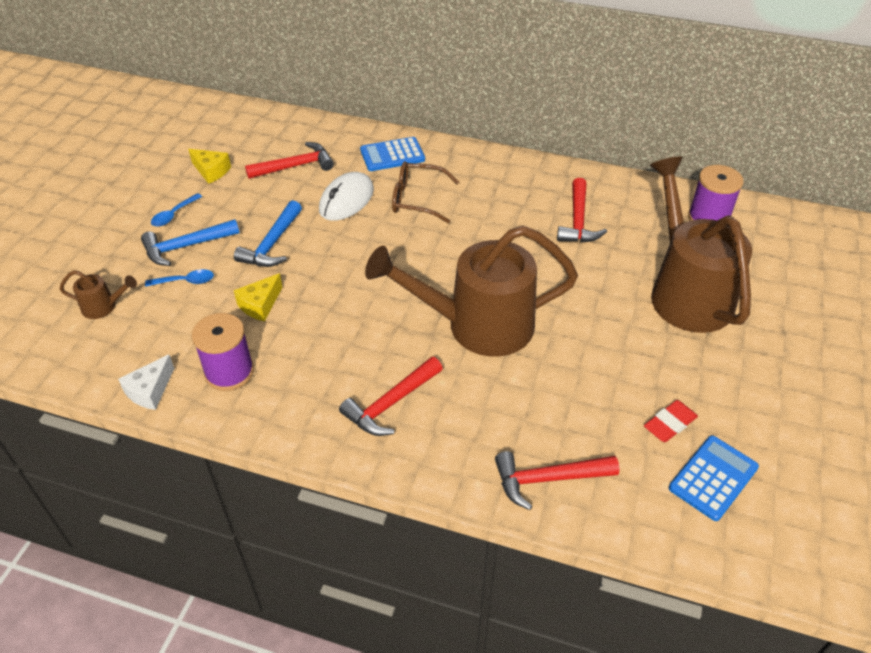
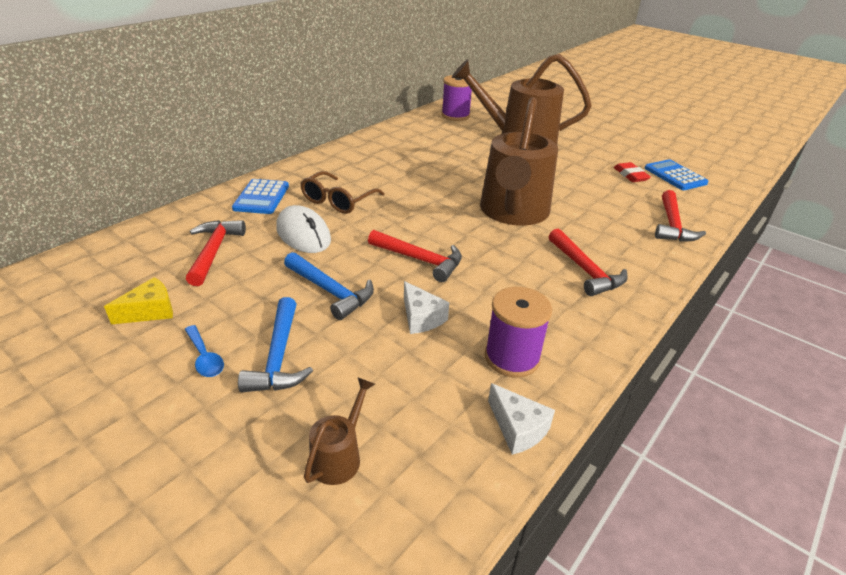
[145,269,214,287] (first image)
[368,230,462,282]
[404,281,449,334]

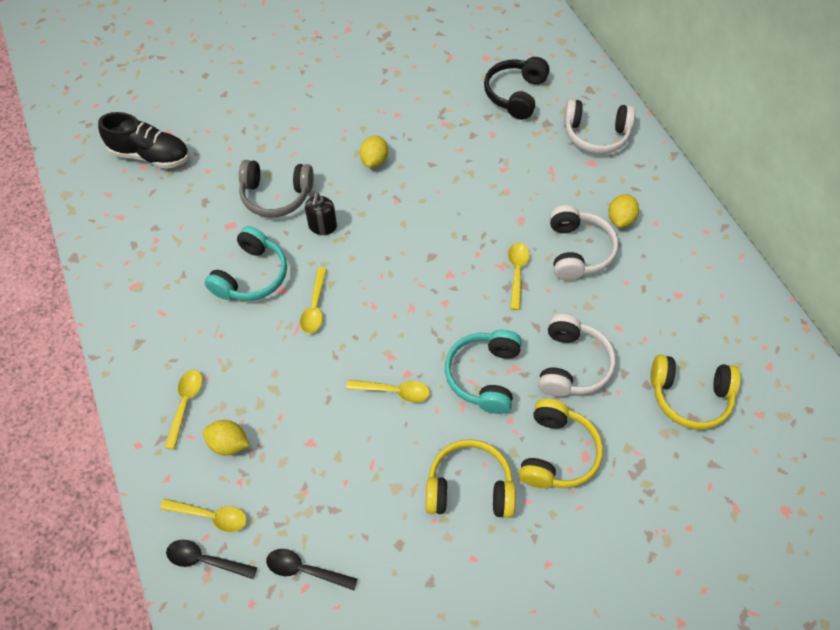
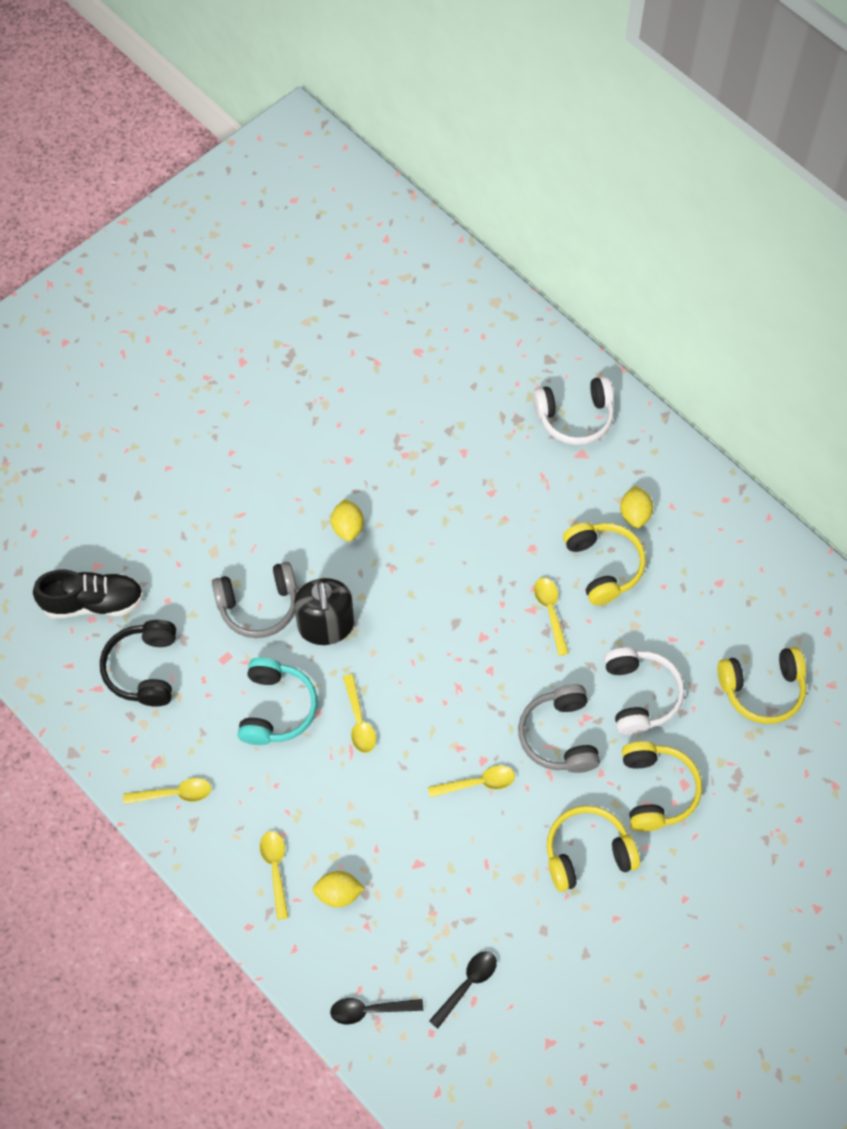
[123,778,211,804]
[100,620,176,707]
[518,684,600,773]
[563,522,646,605]
[429,951,497,1029]
[294,578,354,645]

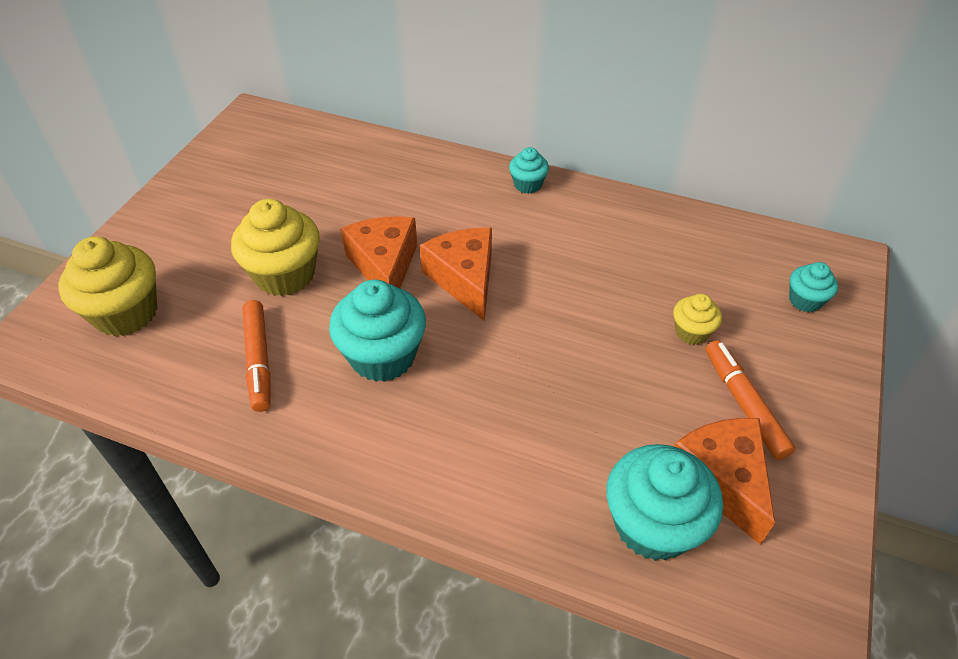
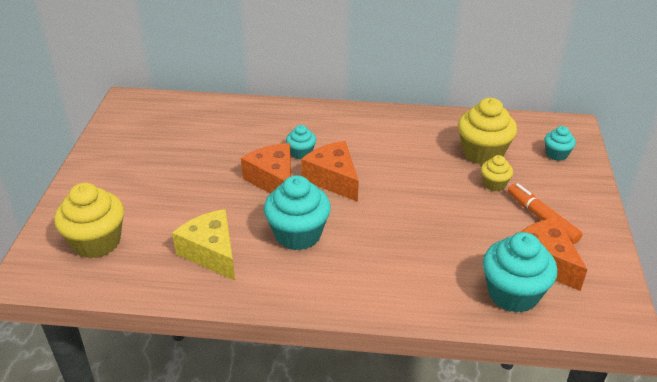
[458,98,517,165]
[286,125,316,159]
[172,209,235,281]

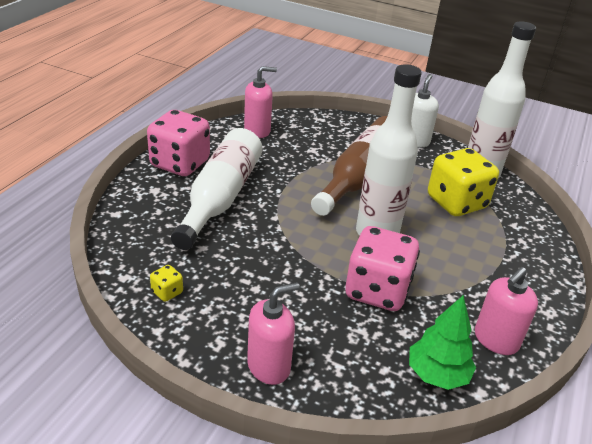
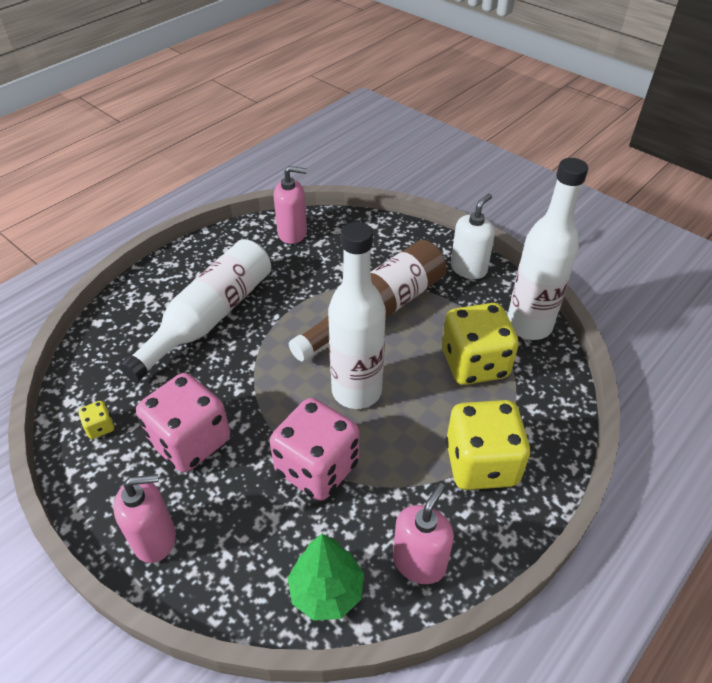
[445,400,531,490]
[136,373,230,472]
[393,483,454,584]

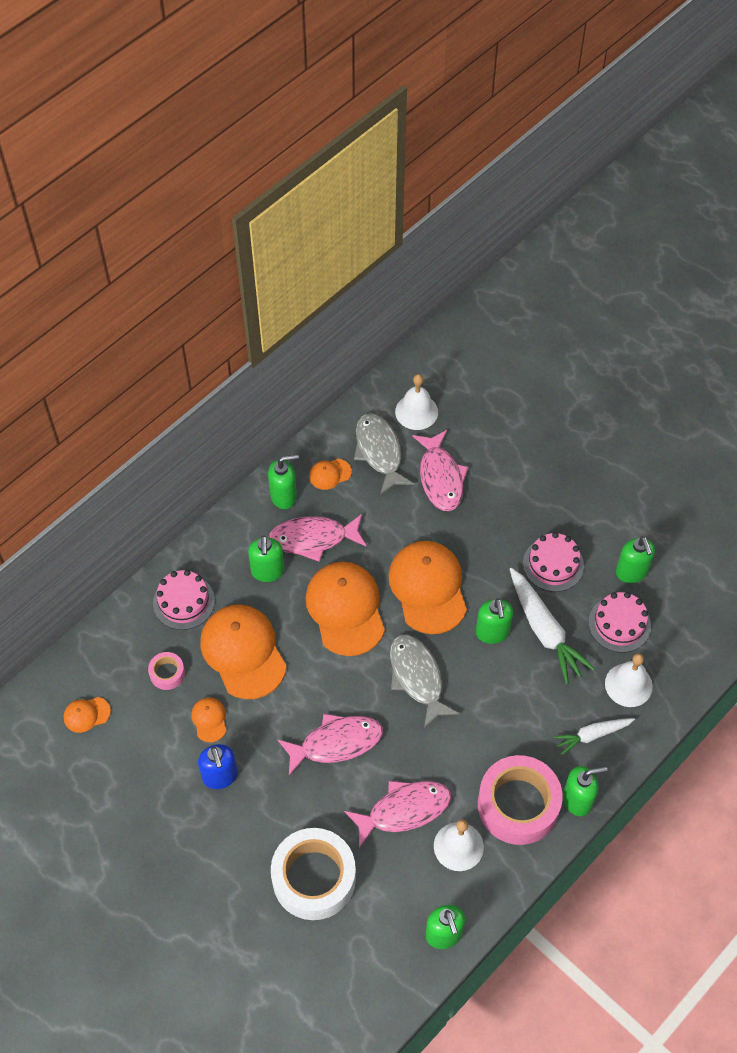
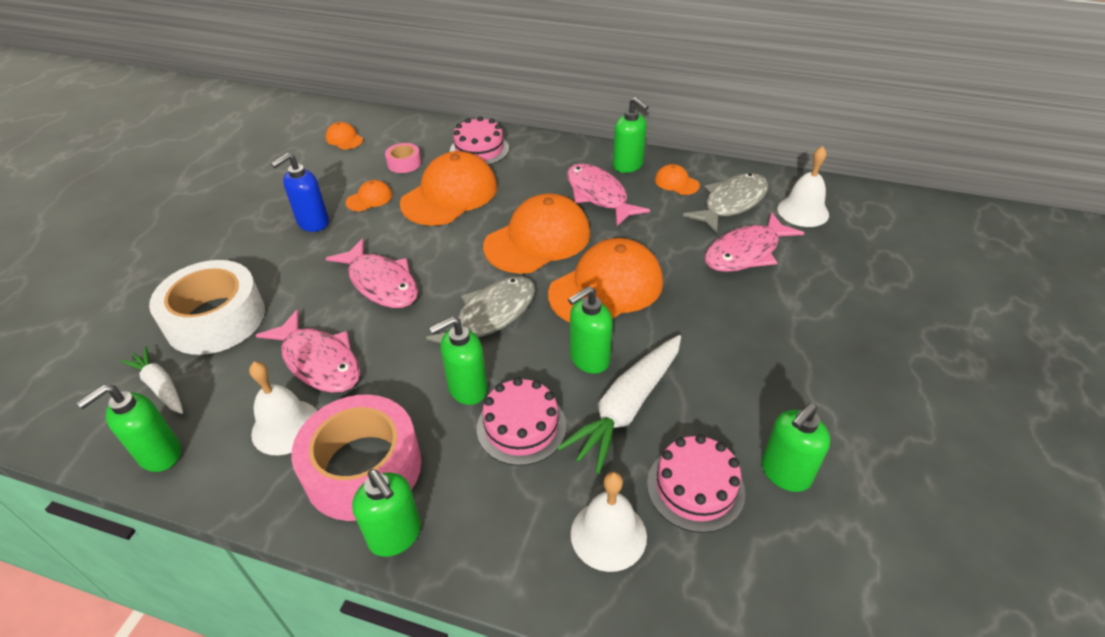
[429,316,487,405]
[477,377,566,466]
[120,346,183,414]

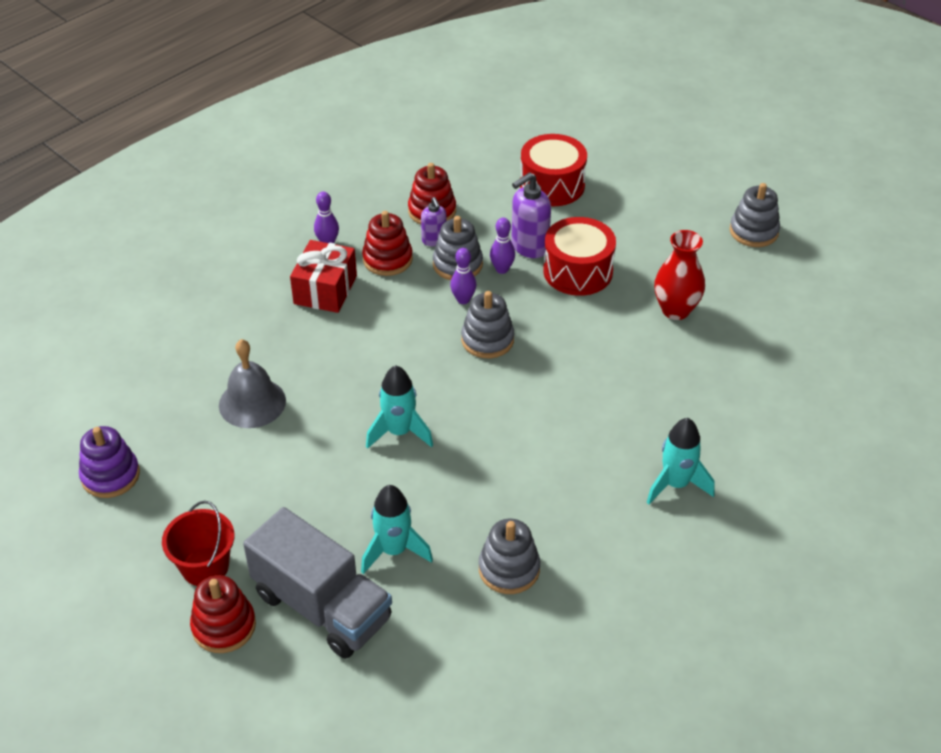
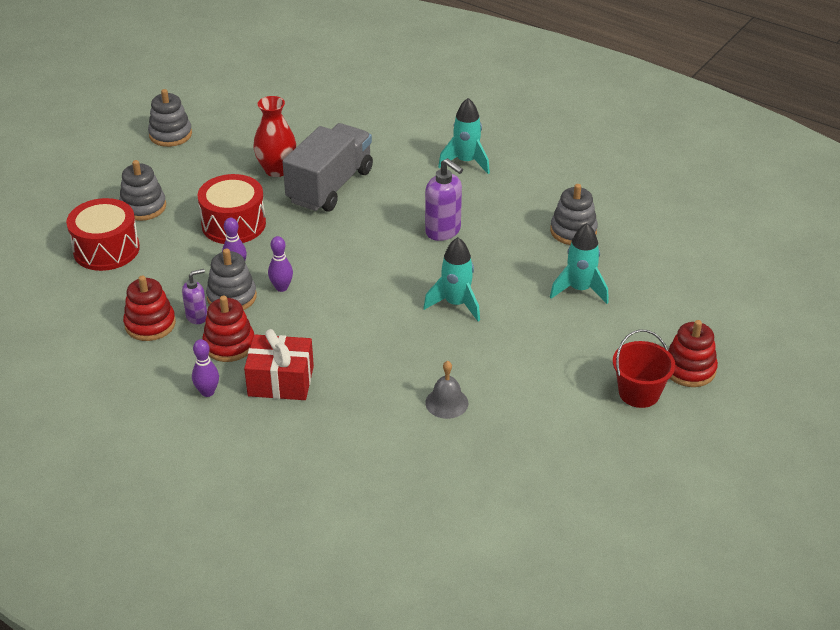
[79,426,140,498] (first image)
[283,123,373,212]
[119,160,166,221]
[425,158,463,241]
[425,361,468,419]

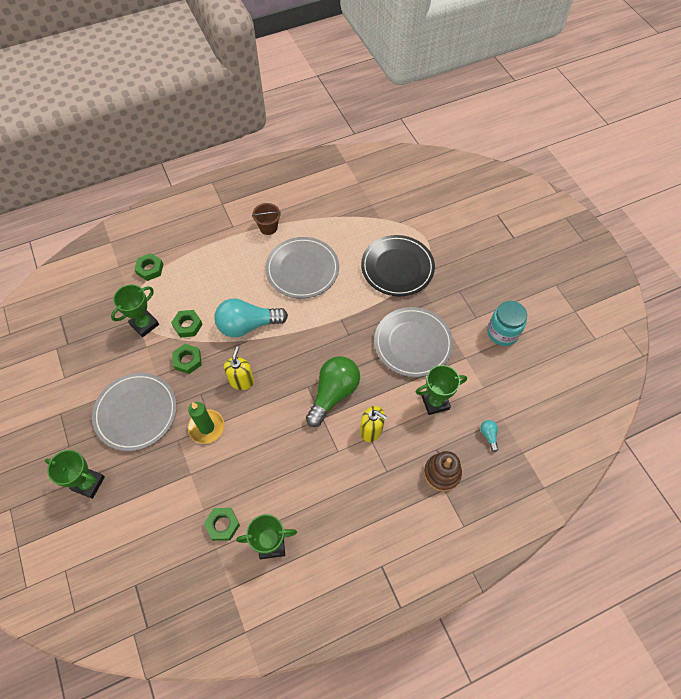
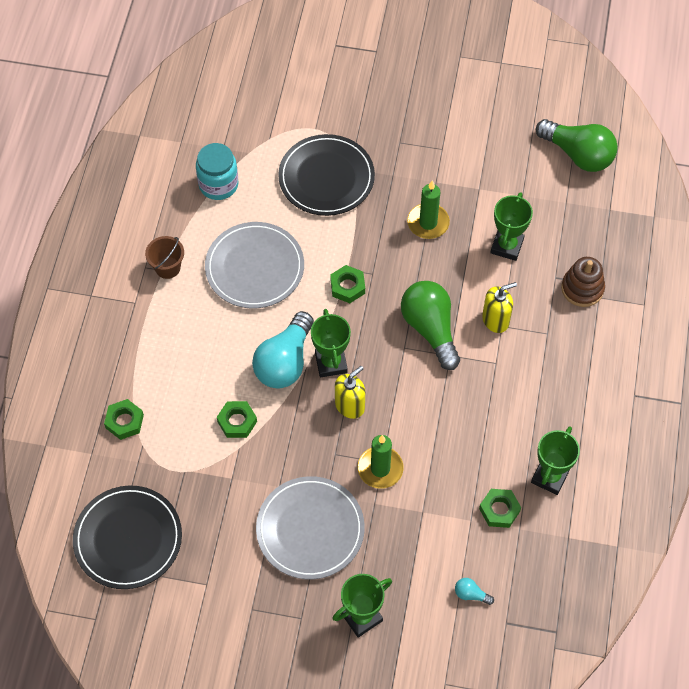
[73,486,182,589]
[536,119,618,172]
[311,309,351,378]
[330,265,365,303]
[455,578,494,605]
[196,143,238,200]
[407,181,450,239]
[335,366,365,419]

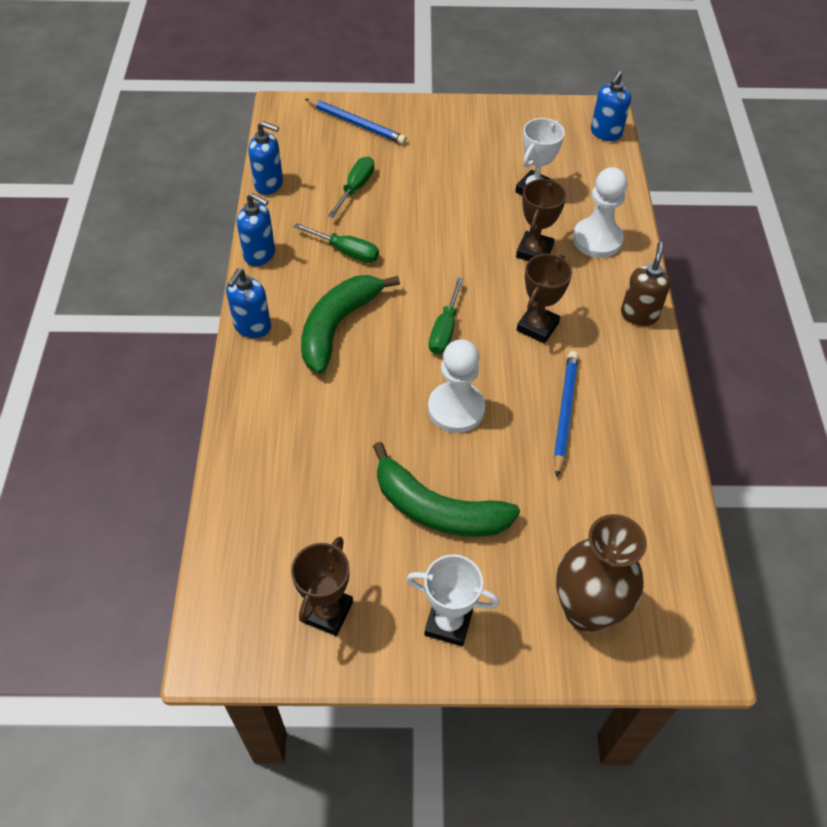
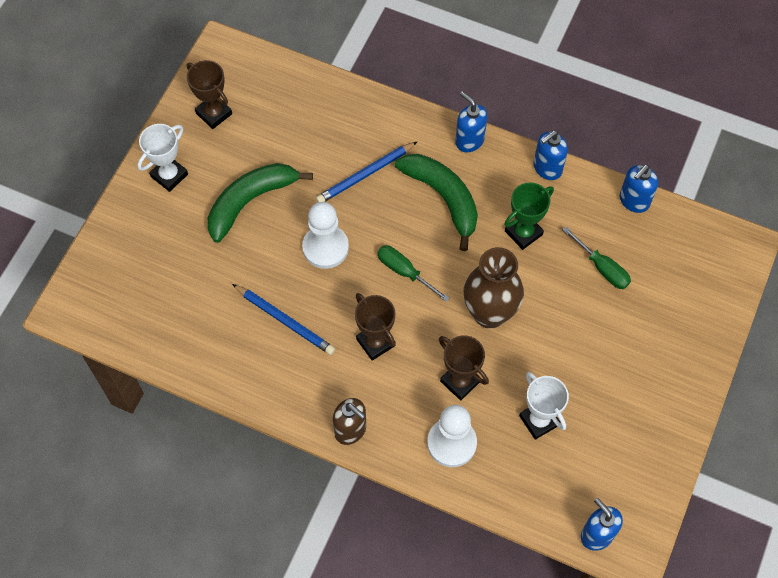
[316,141,418,202]
[464,247,524,329]
[504,183,554,250]

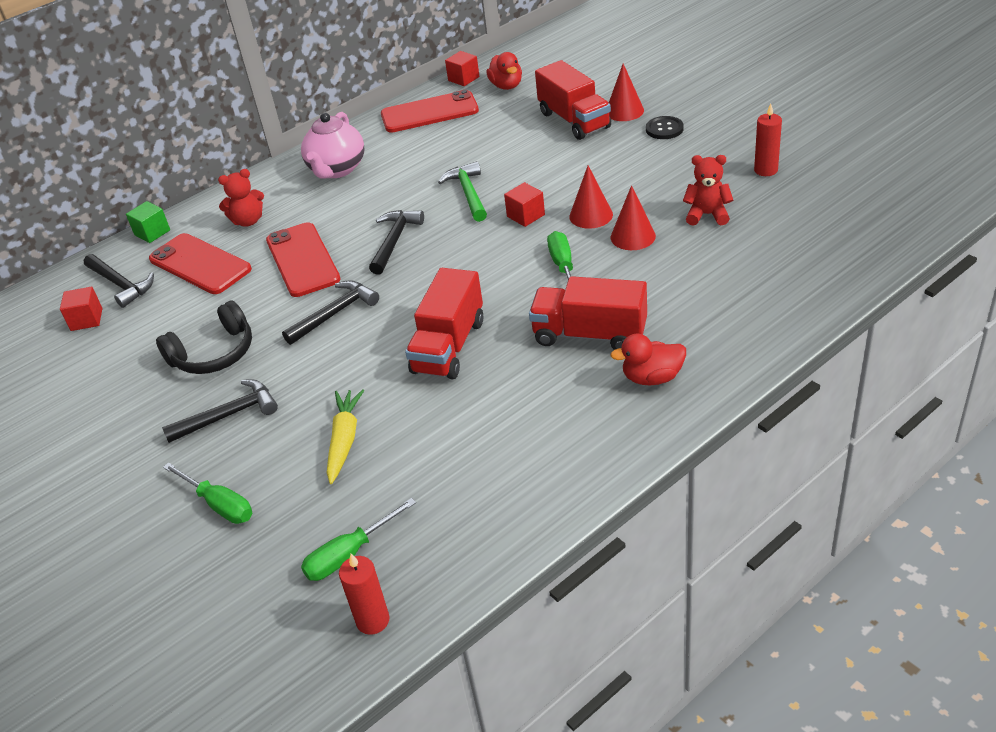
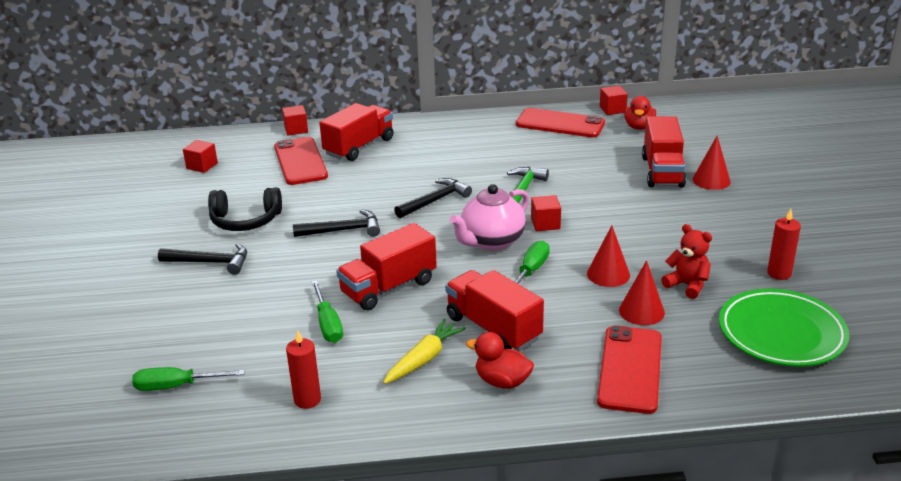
[84,254,154,308] (first image)
[646,116,684,139] (first image)
[719,289,849,367]
[312,280,343,343]
[597,325,662,414]
[450,184,529,251]
[383,319,466,384]
[286,330,321,409]
[619,260,665,325]
[319,103,393,161]
[282,105,308,136]

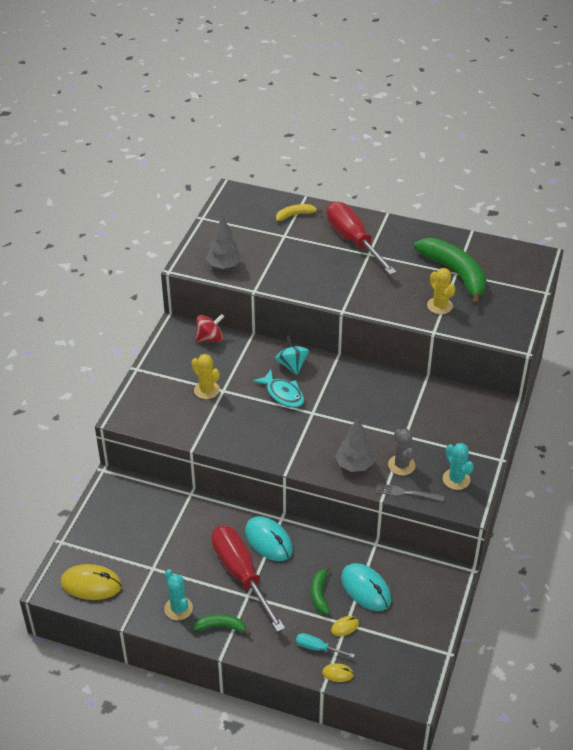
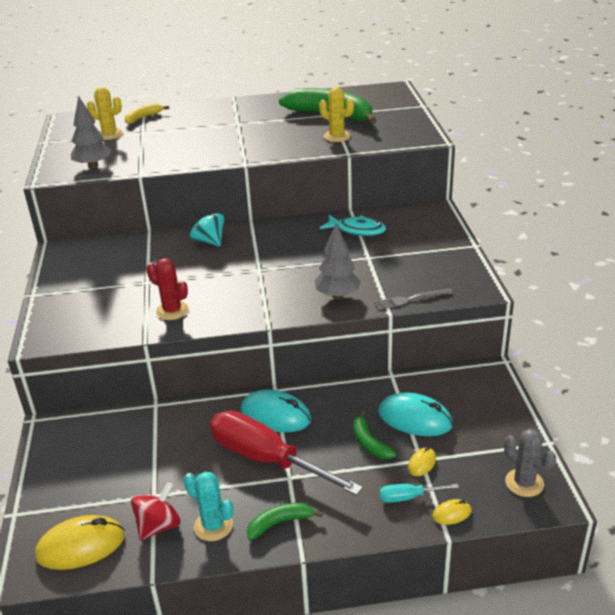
[327,201,397,275] (first image)
[443,443,474,490] (first image)
[146,258,189,320]
[87,87,123,140]
[131,482,181,541]
[320,215,386,236]
[504,429,556,497]

